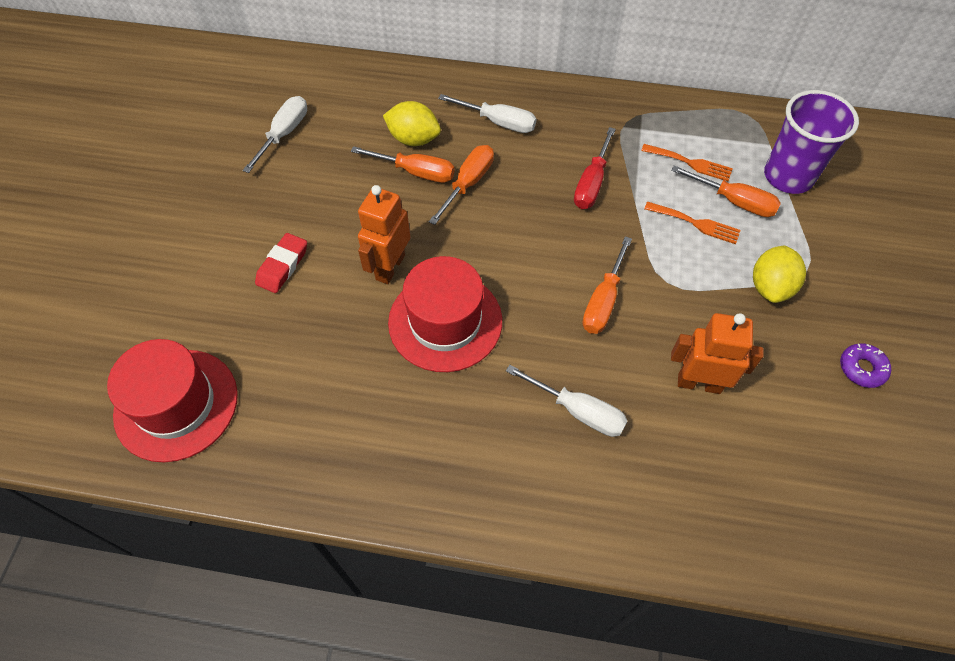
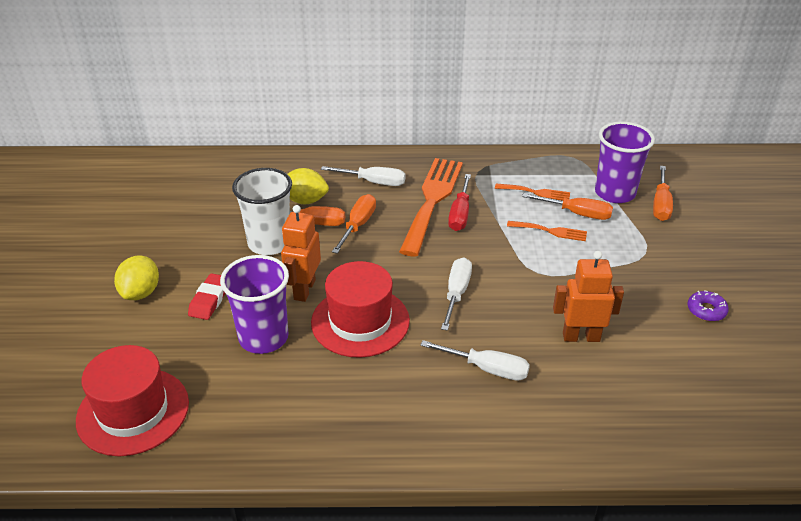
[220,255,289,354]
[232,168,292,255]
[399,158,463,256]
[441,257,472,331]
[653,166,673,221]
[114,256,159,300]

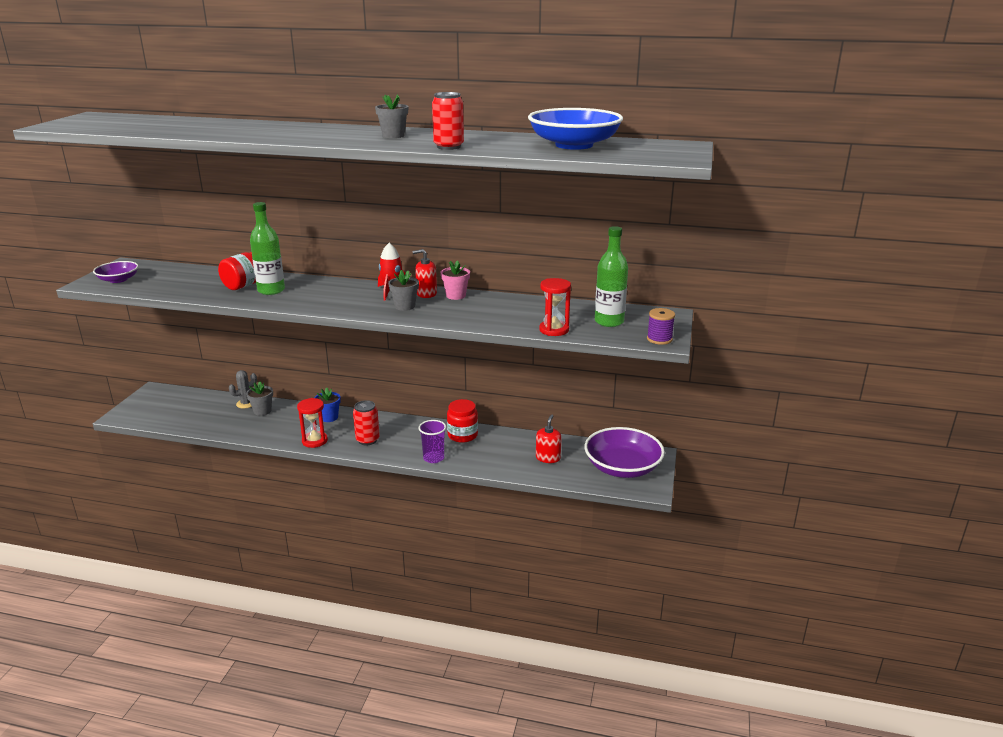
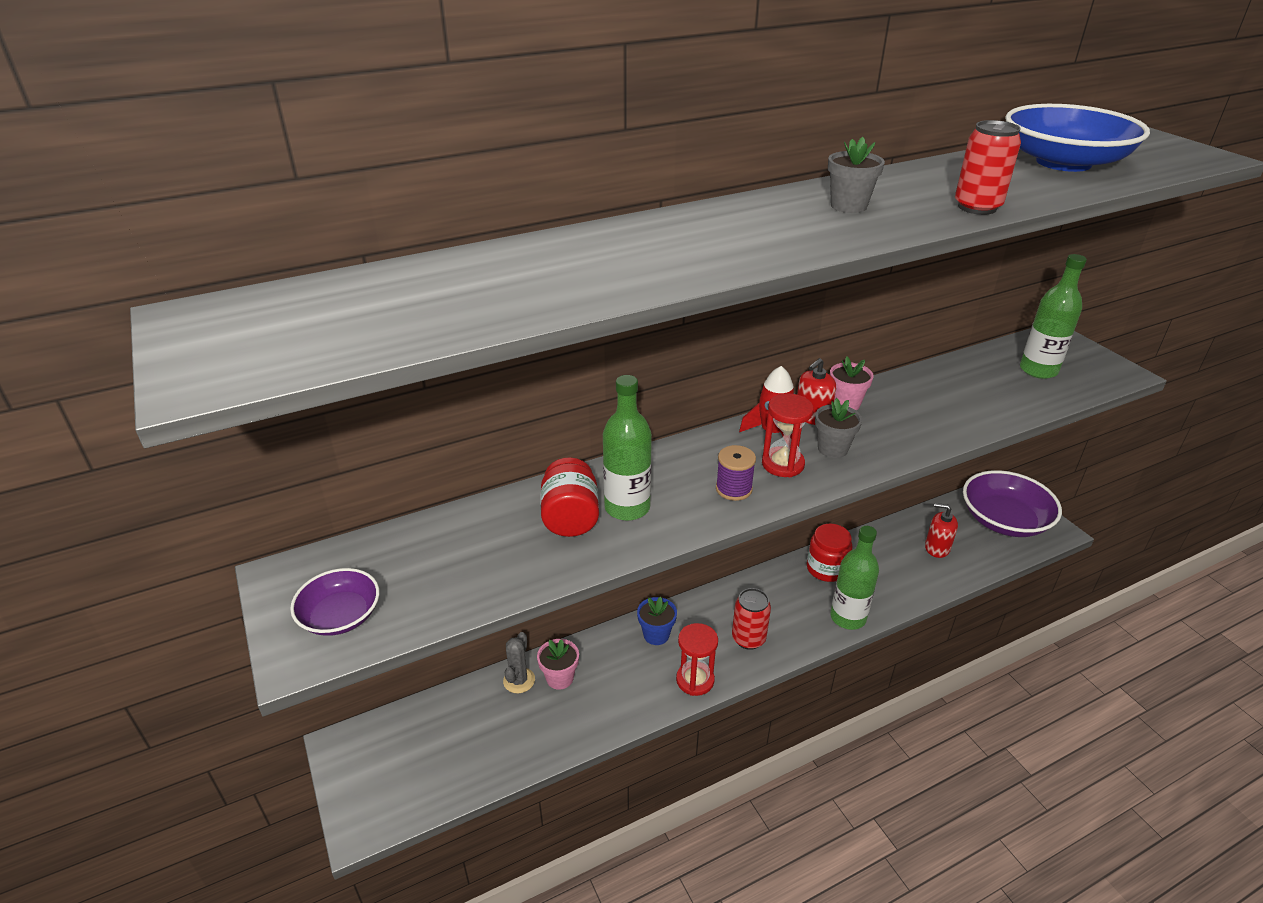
[762,393,814,477]
[716,445,756,501]
[830,526,879,630]
[537,639,579,690]
[925,503,958,558]

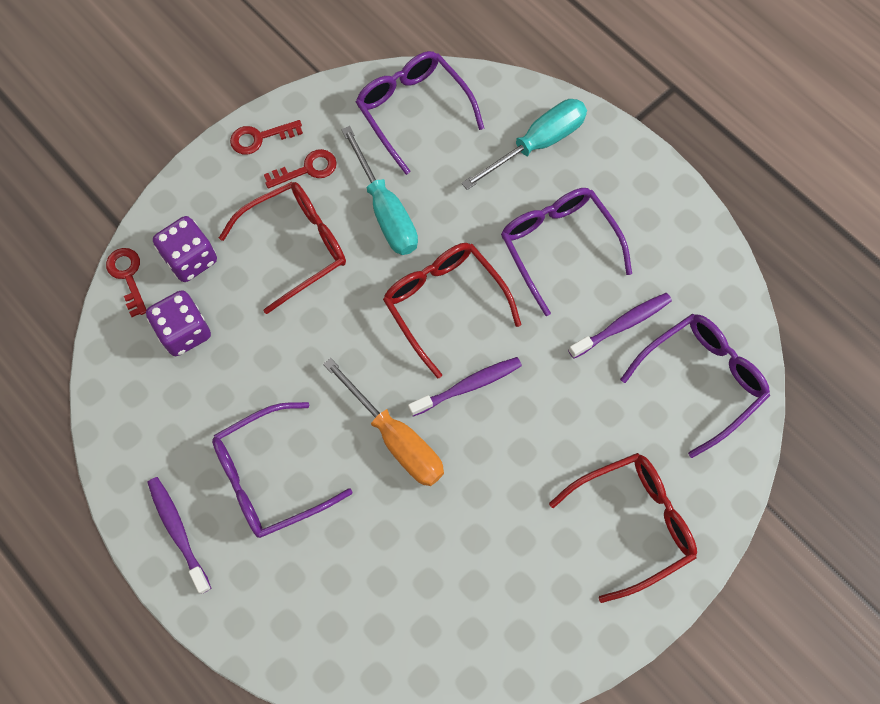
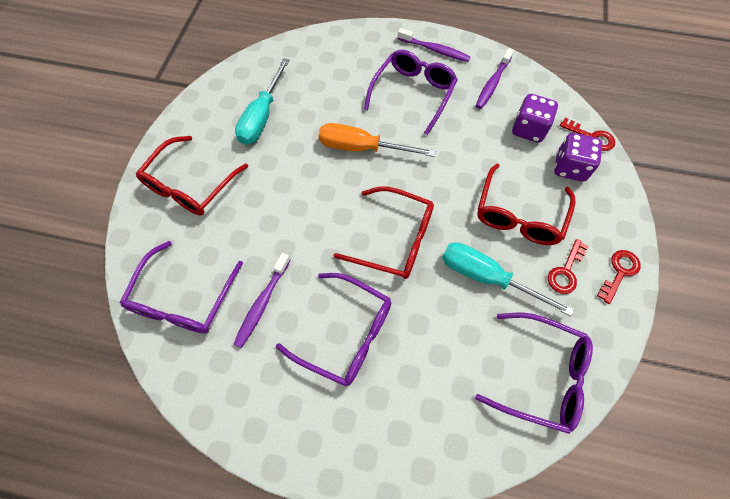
[475,48,514,109]
[235,58,290,145]

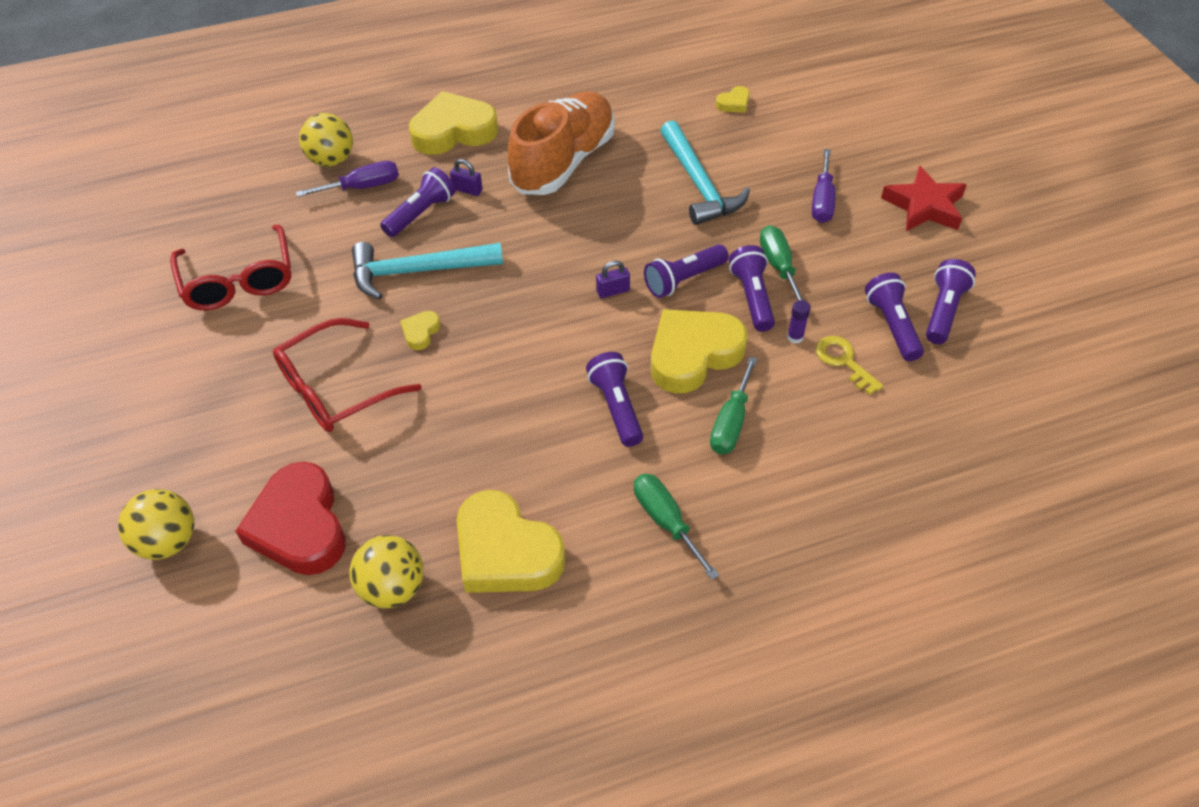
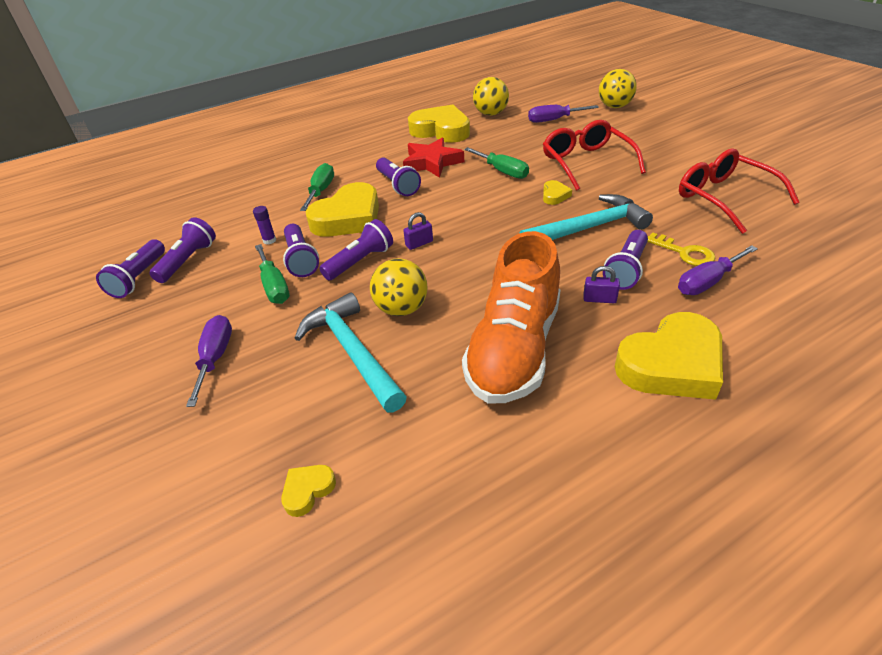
[370,258,428,316]
[464,147,529,179]
[647,233,715,266]
[403,137,464,178]
[528,105,599,123]
[543,120,646,191]
[149,217,216,283]

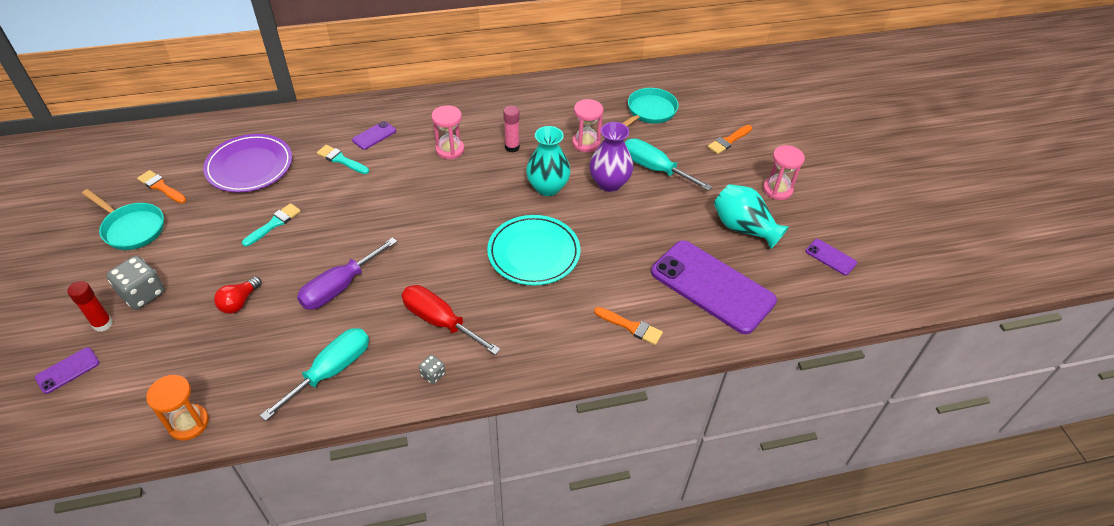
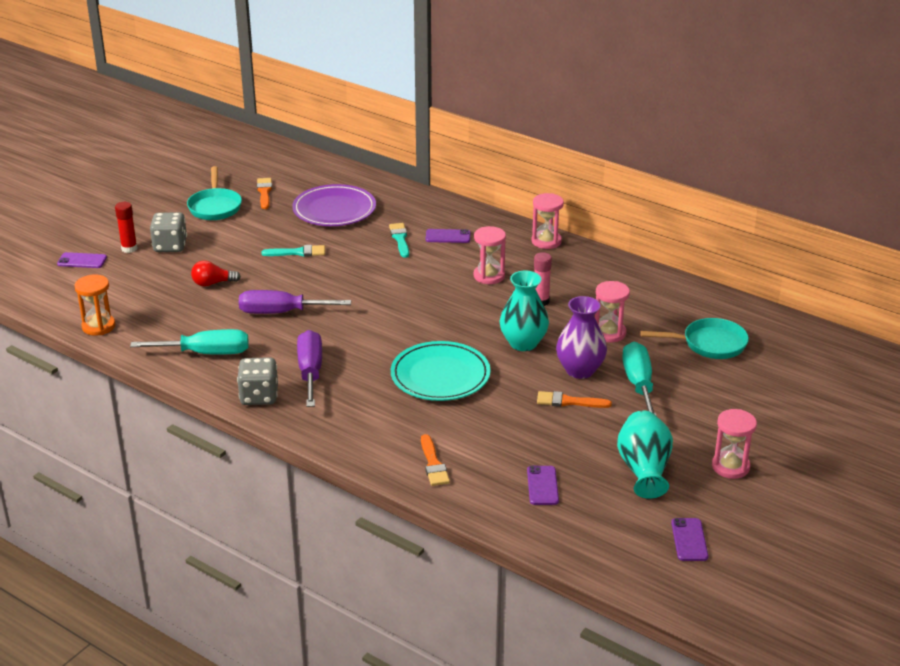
[531,193,564,249]
[537,391,612,408]
[297,330,322,407]
[237,357,278,405]
[527,466,559,505]

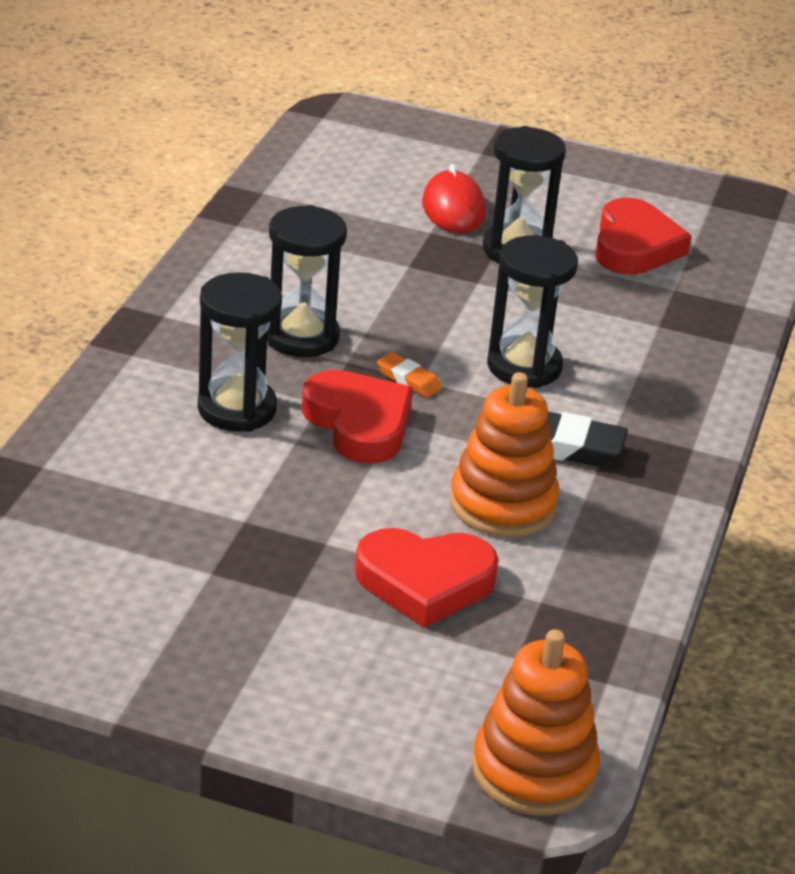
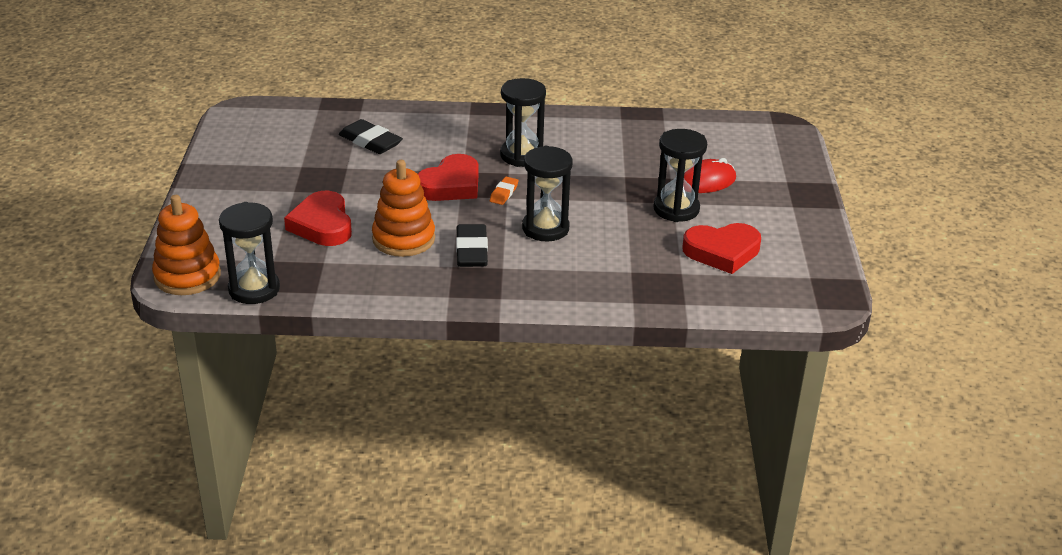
[339,119,403,154]
[219,202,280,304]

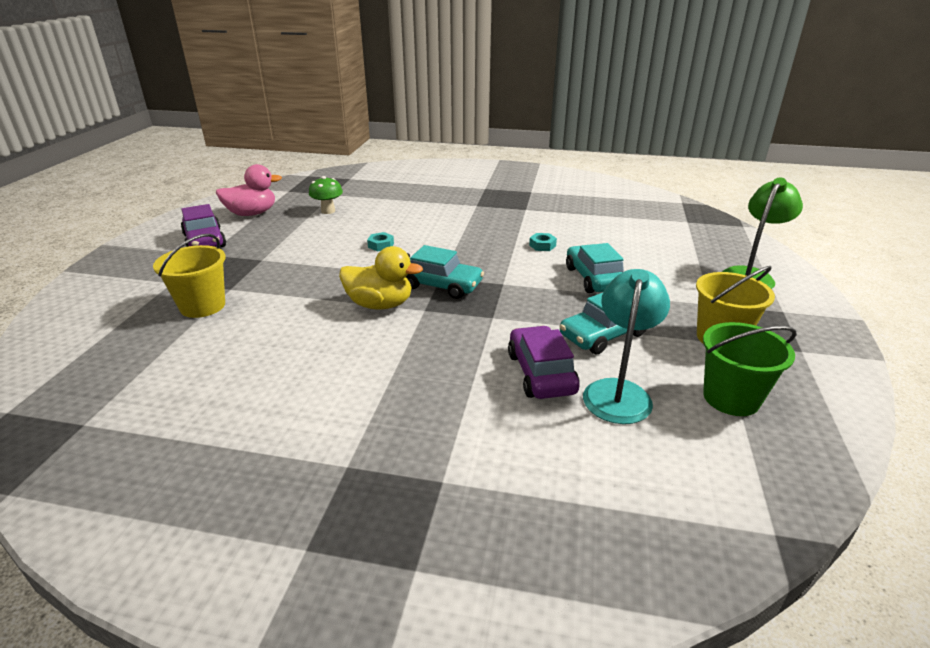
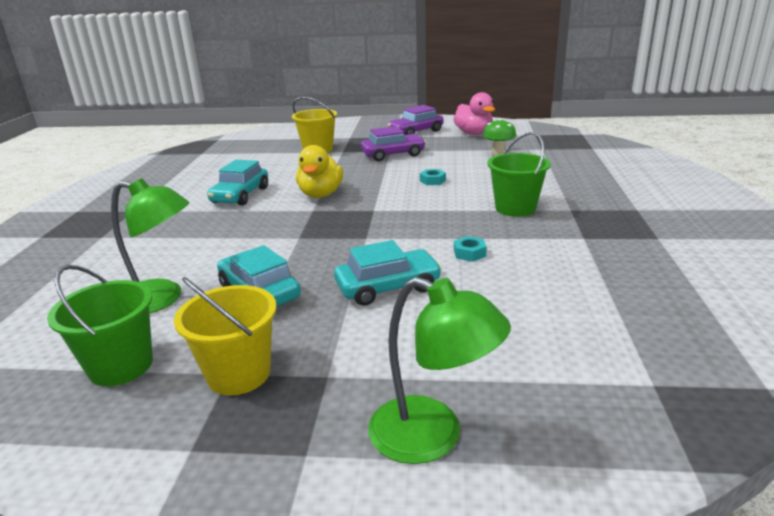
[487,132,551,217]
[207,160,268,206]
[361,126,426,161]
[111,178,189,313]

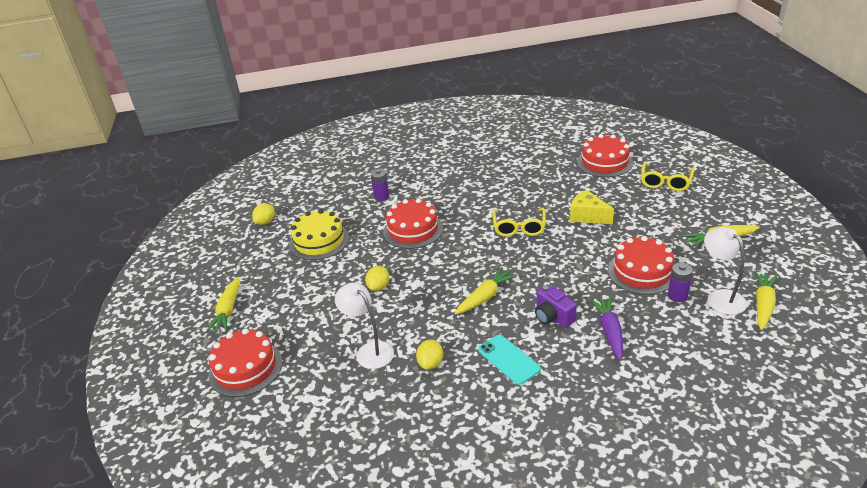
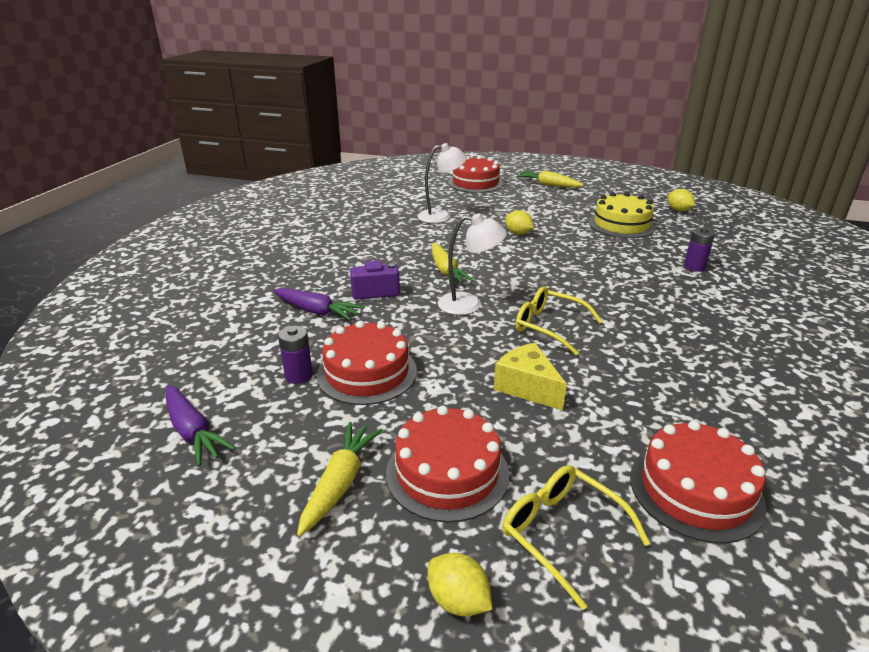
[478,335,541,385] (first image)
[386,406,509,523]
[428,553,492,617]
[438,214,507,315]
[165,385,235,466]
[494,343,567,410]

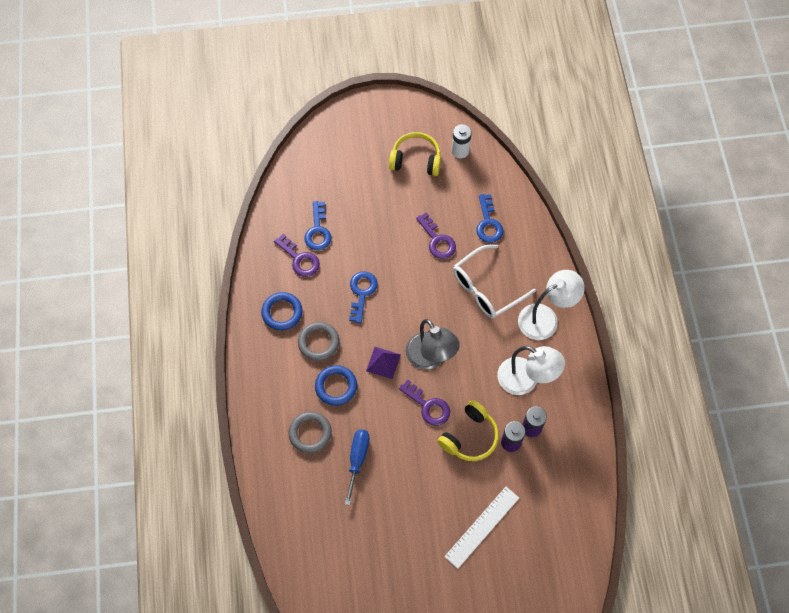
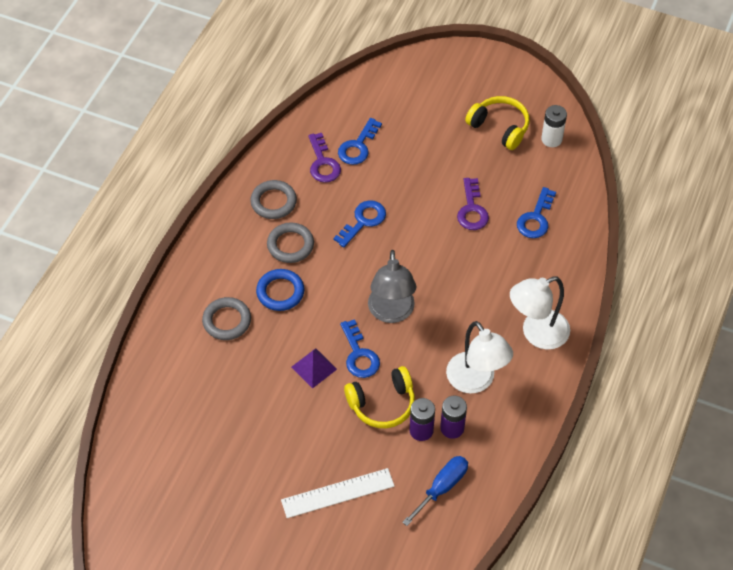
[453,245,536,318] (first image)
[402,456,468,526]
[291,348,337,389]
[250,180,297,219]
[340,319,380,378]
[510,276,570,350]

